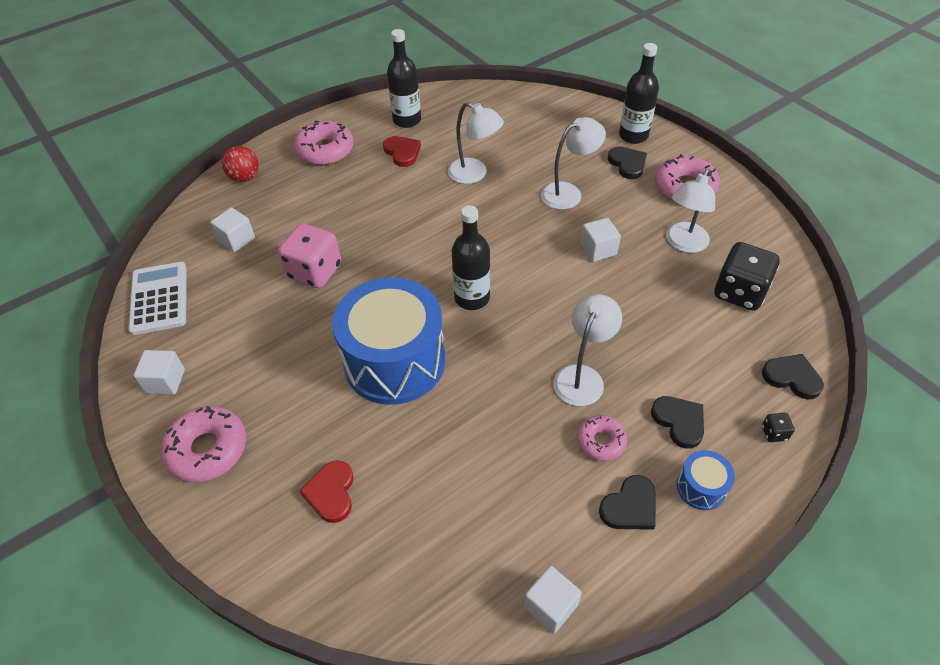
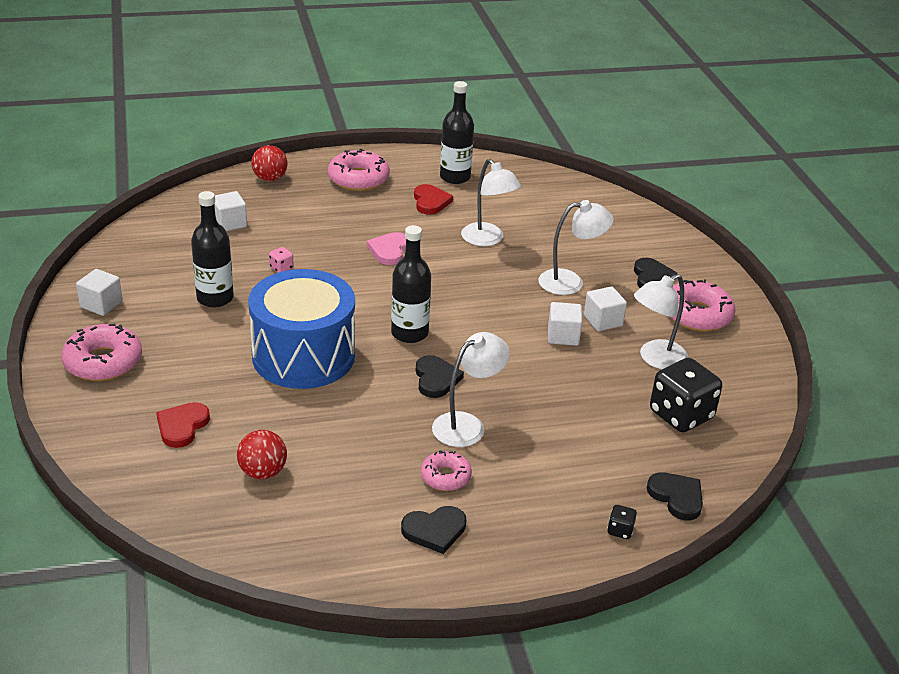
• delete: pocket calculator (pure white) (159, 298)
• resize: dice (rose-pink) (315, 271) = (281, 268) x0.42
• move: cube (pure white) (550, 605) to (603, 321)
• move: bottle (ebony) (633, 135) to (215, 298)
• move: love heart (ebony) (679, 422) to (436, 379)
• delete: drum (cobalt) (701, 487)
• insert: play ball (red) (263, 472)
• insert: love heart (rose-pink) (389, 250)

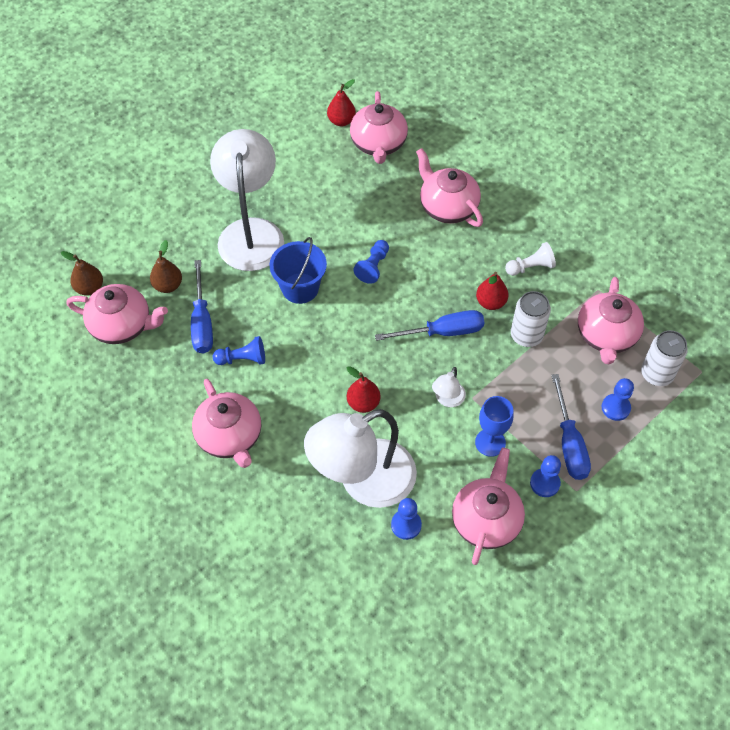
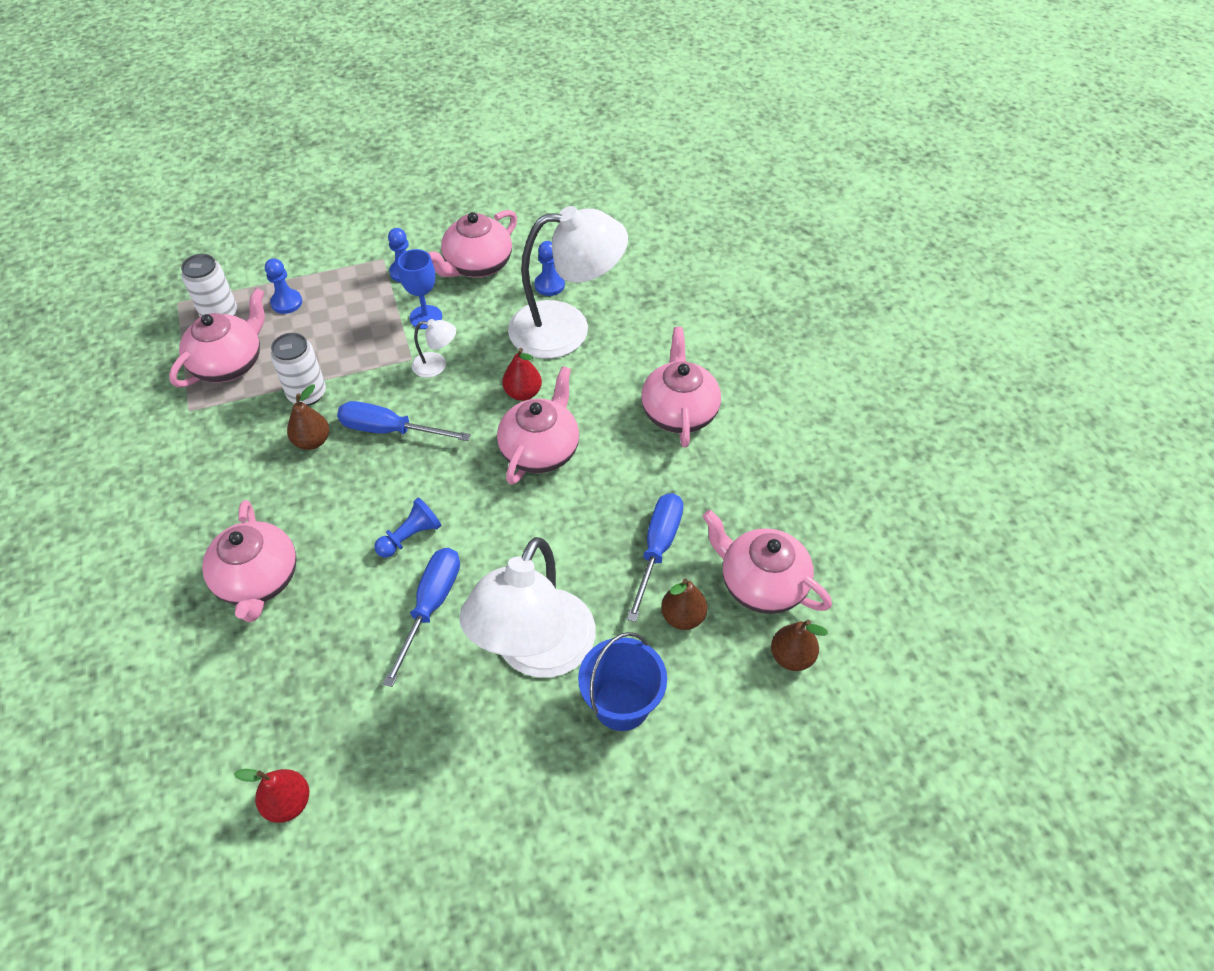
• delete: chess pawn (cobalt) (243, 359)
• move: pail (cobalt) (300, 288) to (621, 704)
• move: tea pot (rose-pink) (378, 144) to (540, 450)
• rotate: reading lamp (pure white) (447, 399) = (436, 365) 45 degrees clockwise
• recolor: pear fruit (red) (490, 302) to pear fruit (russet) (312, 441)
• delete: chess pawn (pure white) (530, 267)
• move: hand screwdriver (cobalt) (569, 443) to (431, 606)

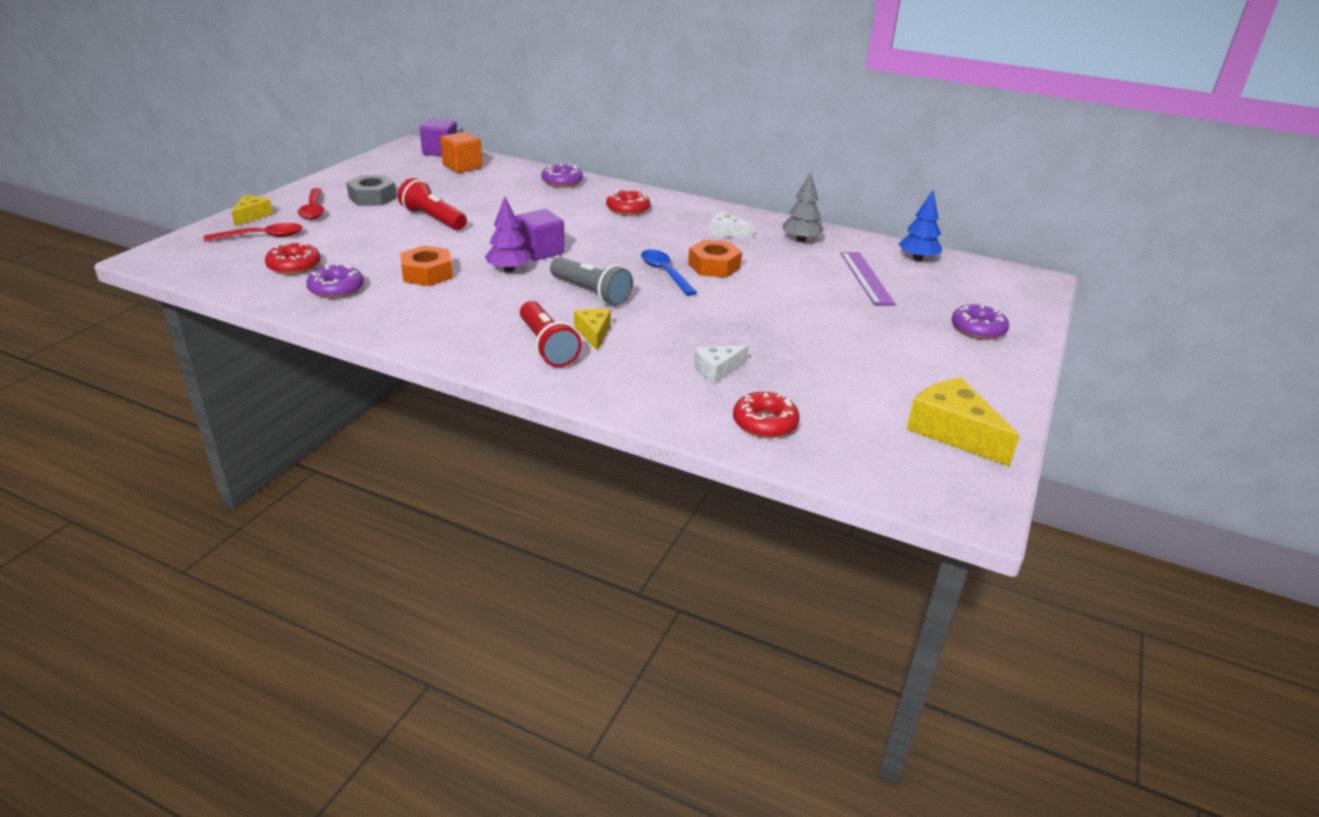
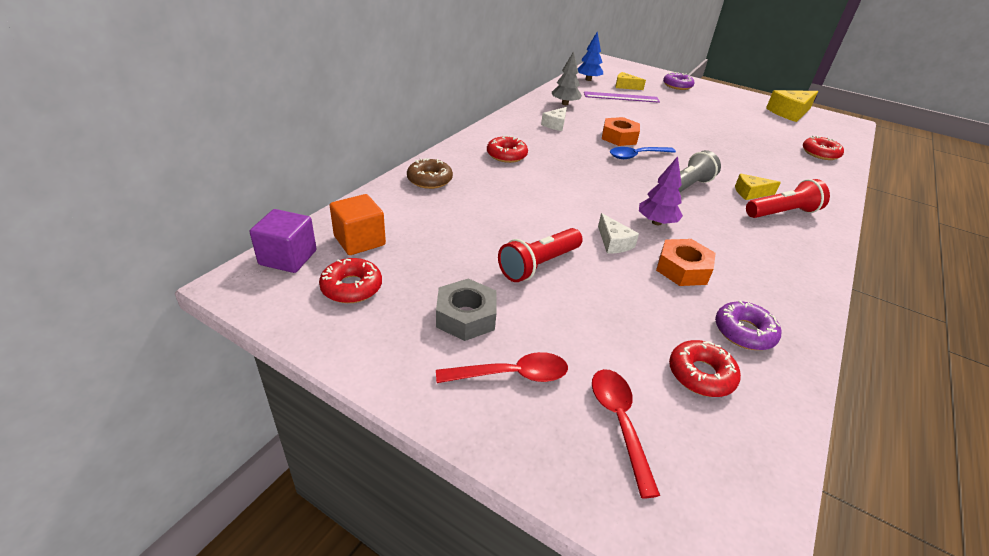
• move: cheese (bright yellow) (252, 216) to (625, 86)
• delete: cube (violet) (540, 251)
• recolor: donut (violet) (562, 182) to donut (russet) (429, 180)
• move: cheese (pure white) (717, 370) to (613, 242)
• insert: donut (red) (351, 287)

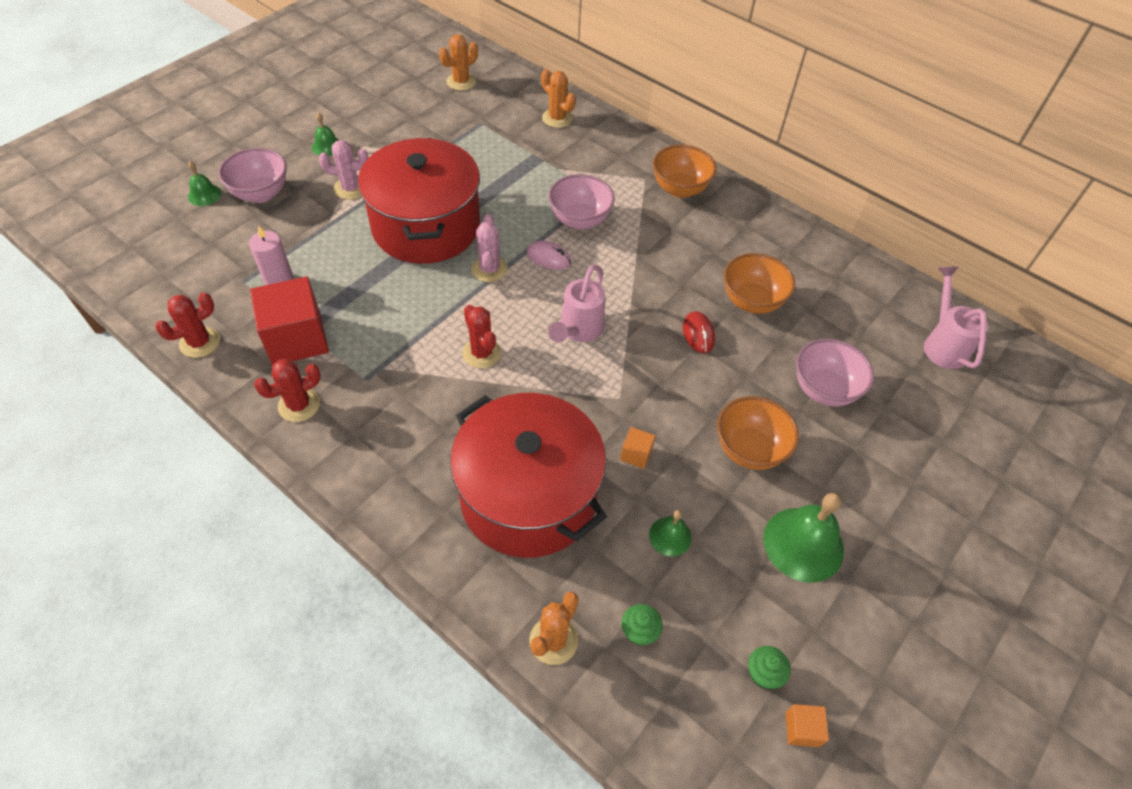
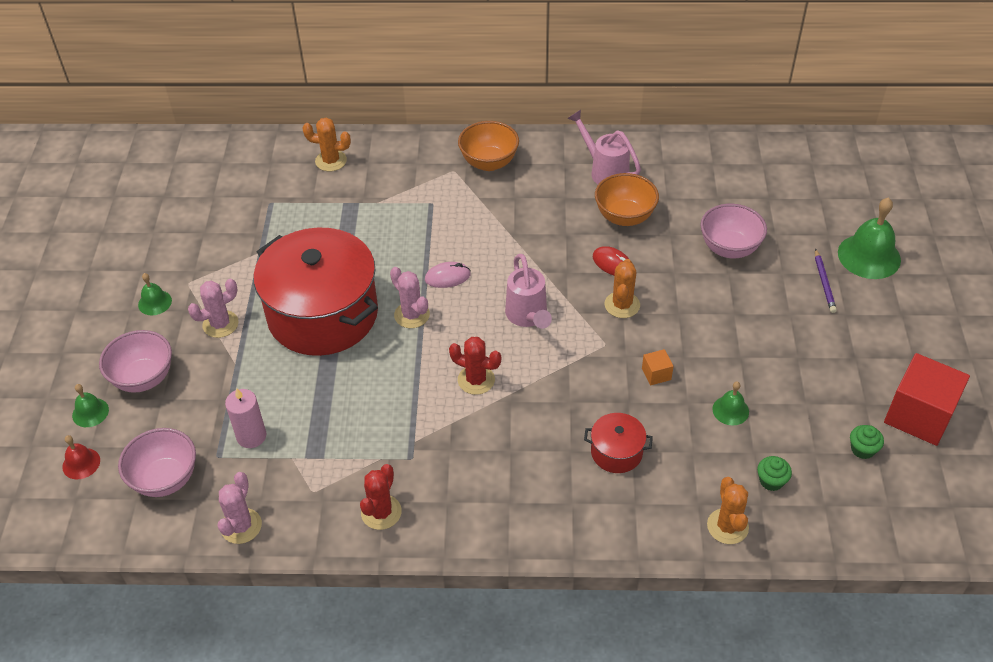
• recolor: cactus (red) (200, 342) to cactus (rose-pink) (241, 526)
• move: cube (red) (297, 339) to (919, 415)
• move: cactus (orange-coloured) (461, 82) to (622, 305)
• resize: pot (red) (528, 496) = (616, 452) x0.42
• move: bowl (rose-pink) (579, 220) to (165, 479)
• delete: bowl (orange-coloured) (749, 450)
• move: school bell (green) (803, 544) to (869, 256)
• delete: cube (orange-coloured) (802, 729)
• move: watering can (rose-pink) (943, 343) to (604, 171)
• insert: school bell (red) (81, 463)
• insert: lead pencil (violet) (824, 283)

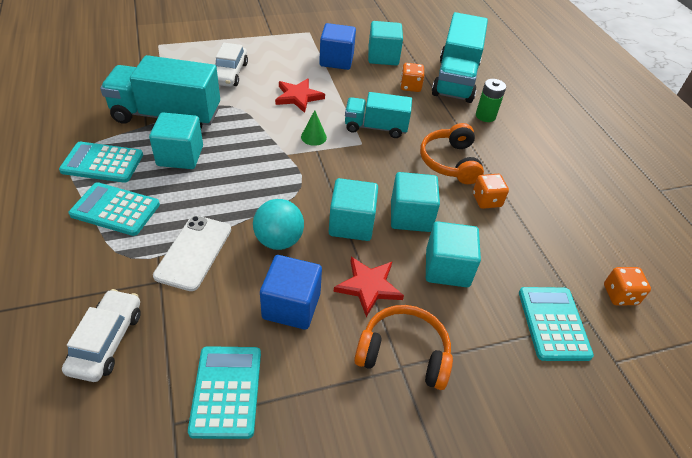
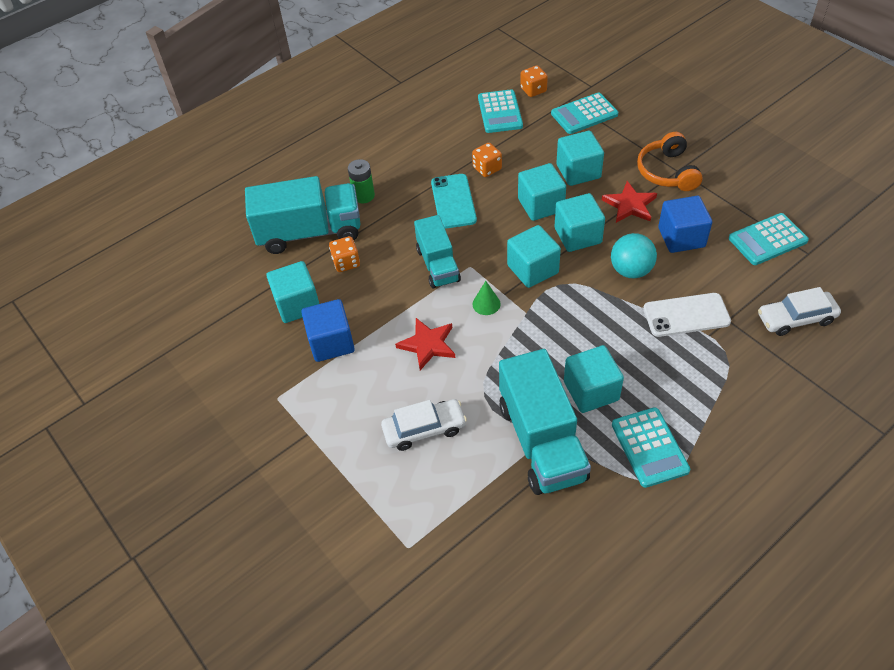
• move: pocket calculator (teal) (115, 209) to (500, 112)
• replace: over-ear headphones (orange-coloured) (450, 162) to smartphone (teal) (453, 201)
• insert: cube (teal) (532, 269)

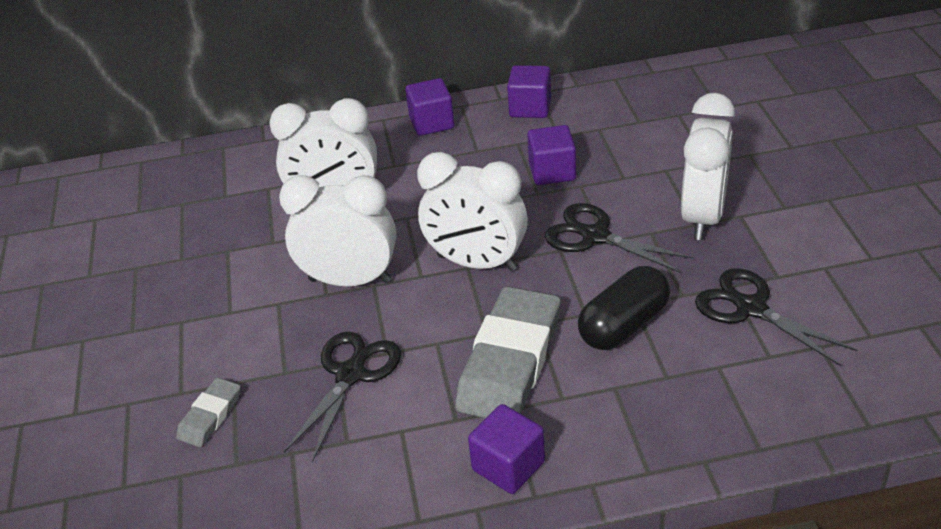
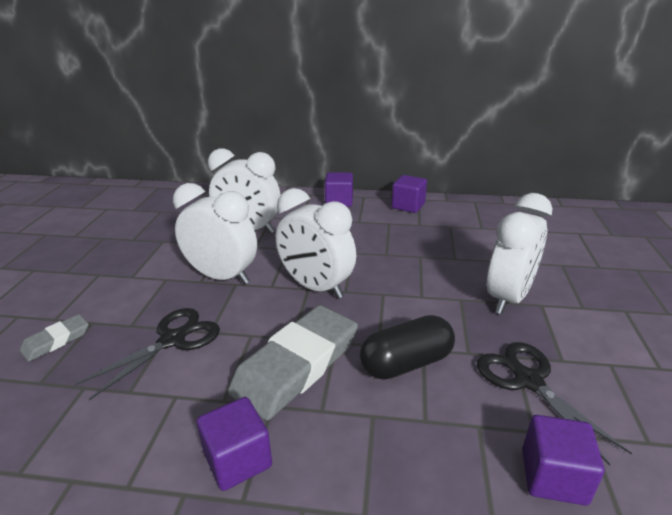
• move: cube (violet) (552, 171) to (553, 476)
• delete: pair of scissors (ebony) (595, 236)

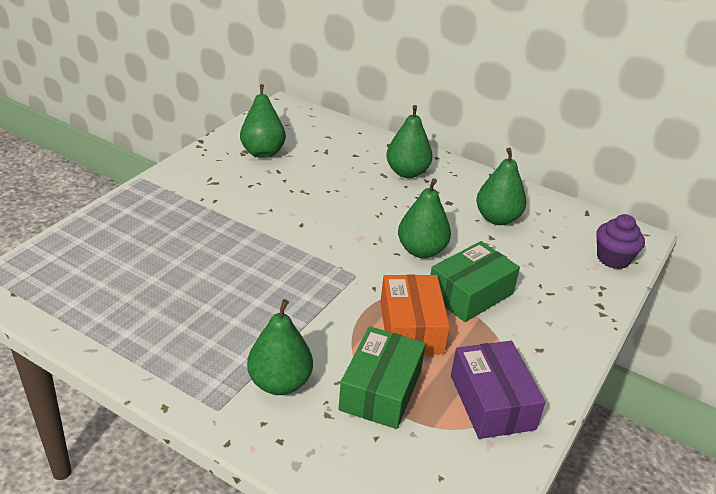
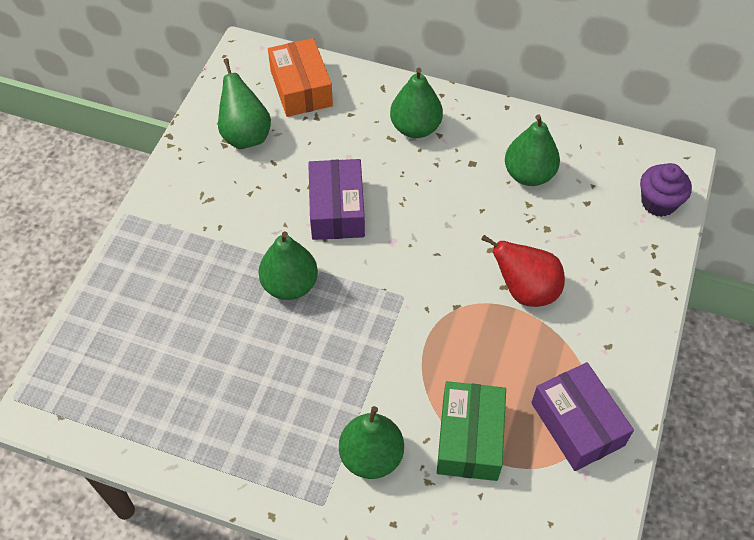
• move: box (orange-coloured) (411, 327) to (301, 88)
• move: pear fruit (green) (421, 251) to (290, 285)
• replace: box (green) (470, 294) to pear fruit (red) (525, 290)
• insert: box (violet) (337, 209)

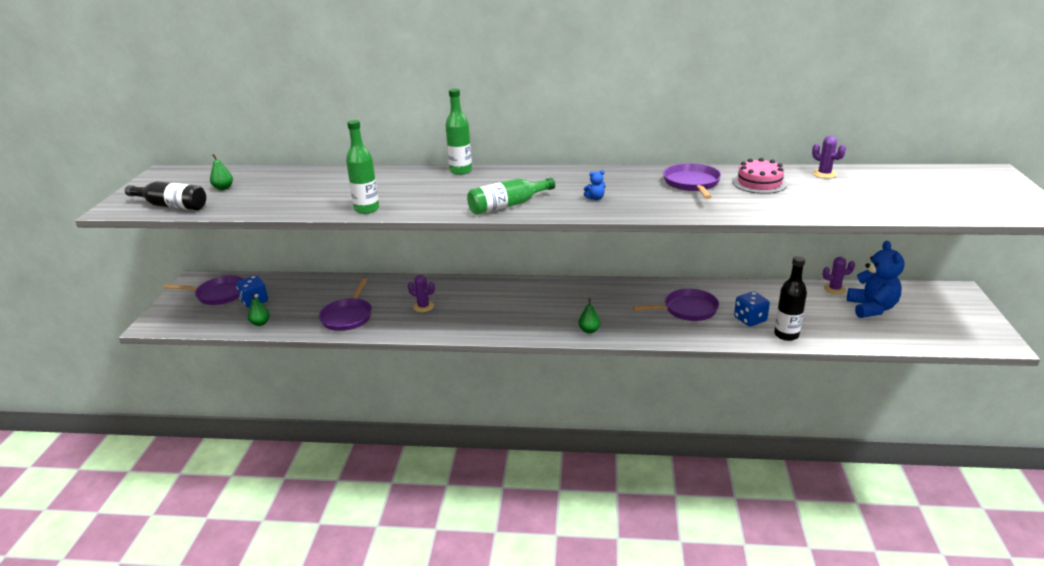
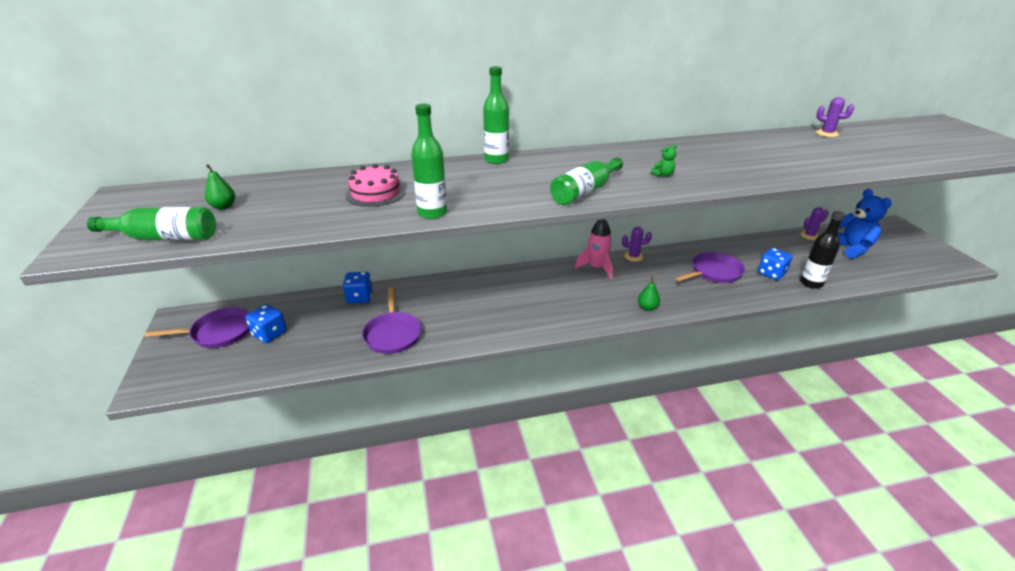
• recolor: bottle (ebony) (171, 206) to bottle (green) (164, 238)
• delete: pear fruit (green) (260, 323)
• move: cactus (violet) (423, 307) to (633, 256)
• recolor: teddy (cobalt) (595, 198) to teddy (green) (663, 175)
• delete: frying pan (violet) (692, 183)
• move: layer cake (rose-pink) (759, 183) to (375, 193)
• insert: dice (cobalt) (359, 297)
• insert: toy rocket (rose-pink) (596, 268)

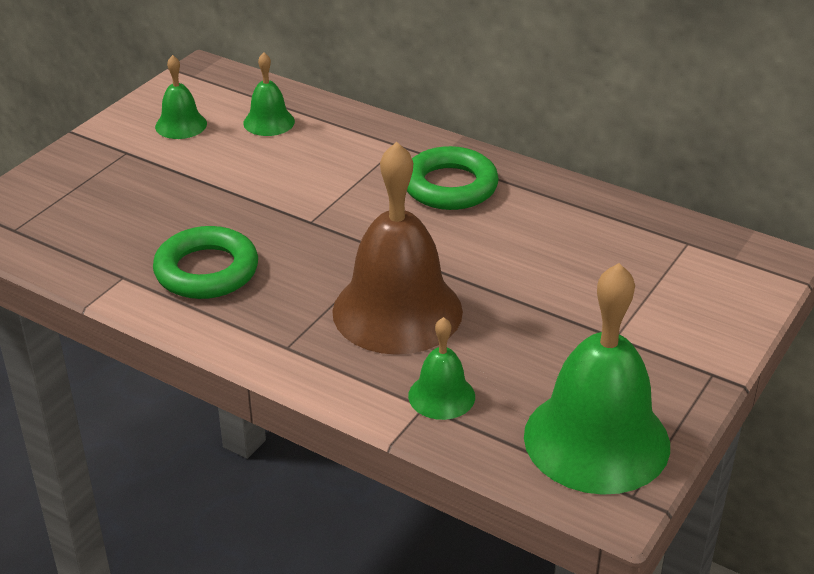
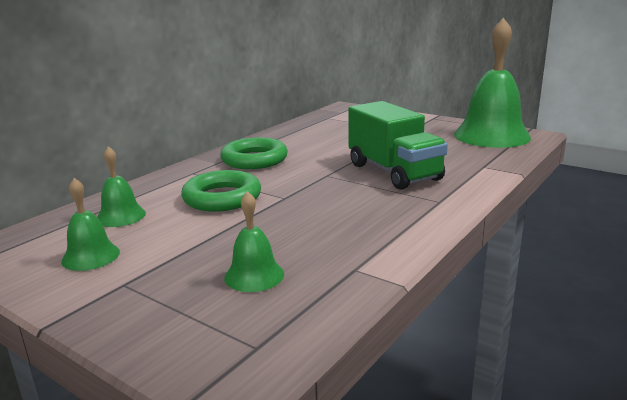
• move: ring (green) (206, 271) to (222, 198)
• replace: school bell (russet) (397, 311) to truck (green) (394, 172)
• move: school bell (green) (441, 396) to (254, 275)

